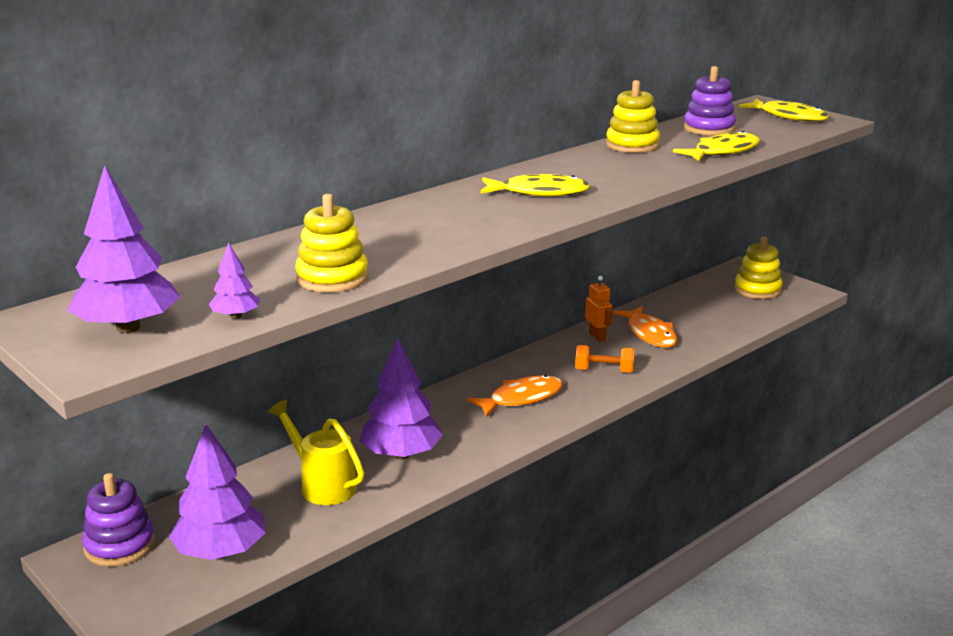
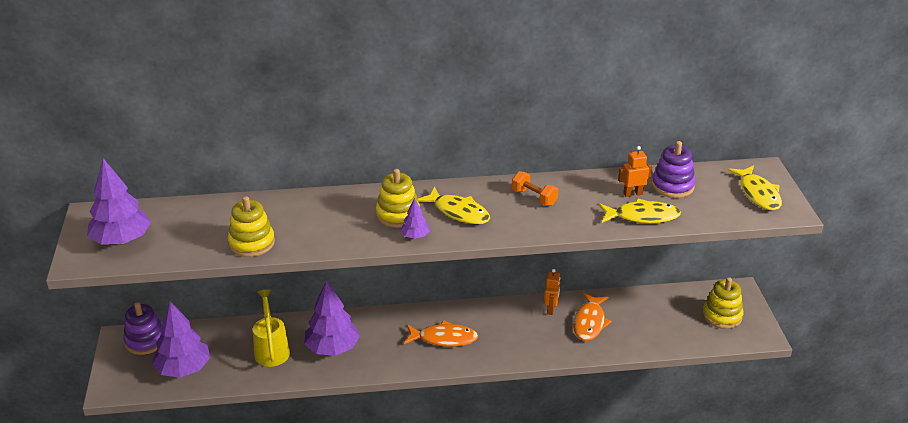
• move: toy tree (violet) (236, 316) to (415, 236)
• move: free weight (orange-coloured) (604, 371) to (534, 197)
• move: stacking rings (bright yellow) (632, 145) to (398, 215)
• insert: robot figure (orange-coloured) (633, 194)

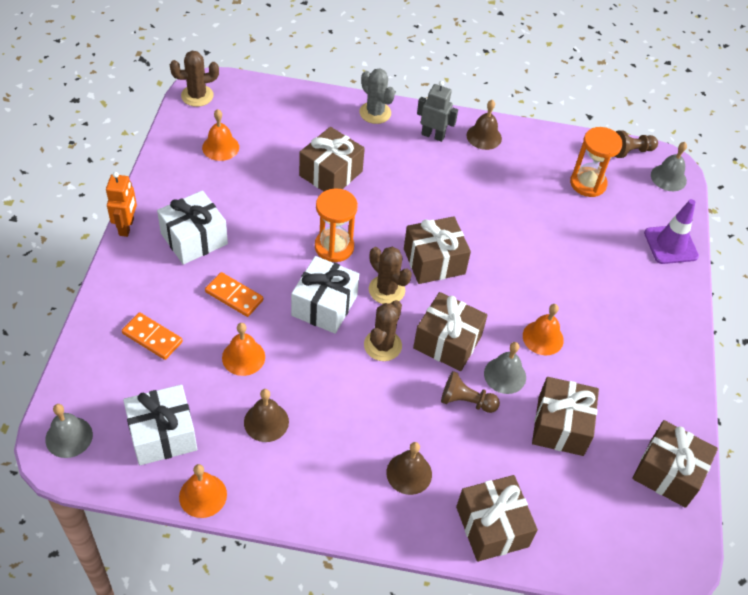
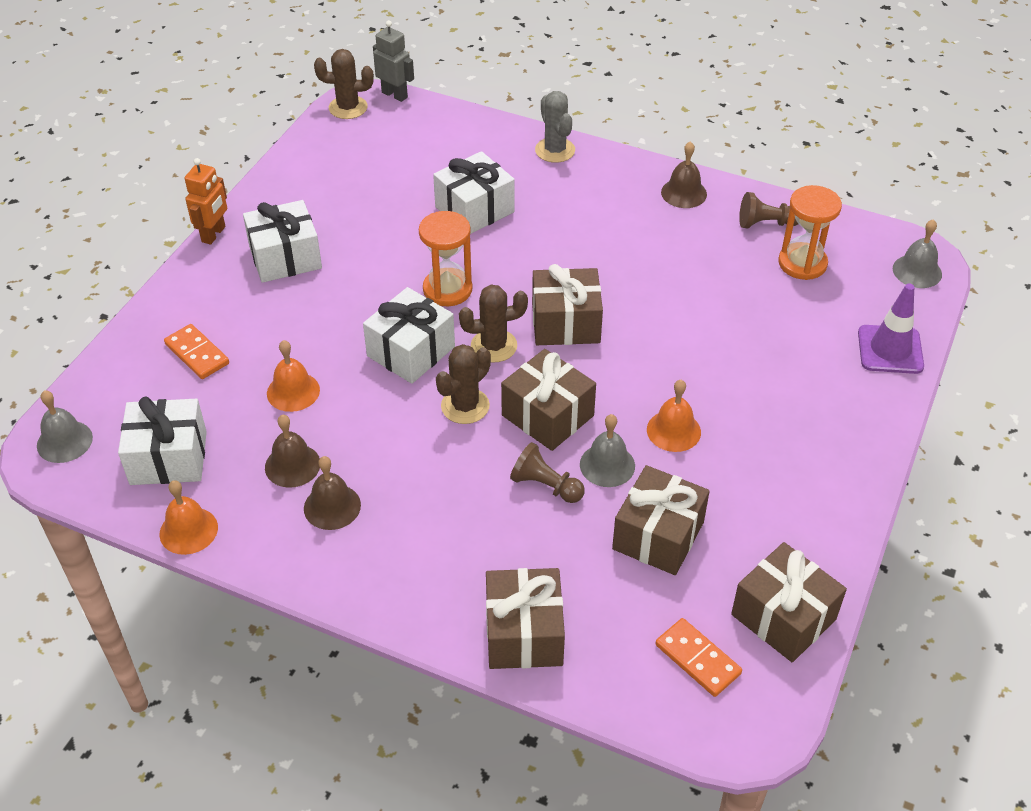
• delete: school bell (orange-coloured) (220, 147)
• move: domino tile (orange-coloured) (234, 296) to (697, 659)
• recolor: wrapped gift (russet) (331, 173) to wrapped gift (pure white) (474, 209)
• rotate: cactus (russet) (386, 290) = (494, 346) 75 degrees counterclockwise
• move: school bell (russet) (409, 473) to (332, 506)
• move: robot figure (grey) (433, 135) to (395, 95)
• move: chess pawn (russet) (630, 151) to (766, 223)

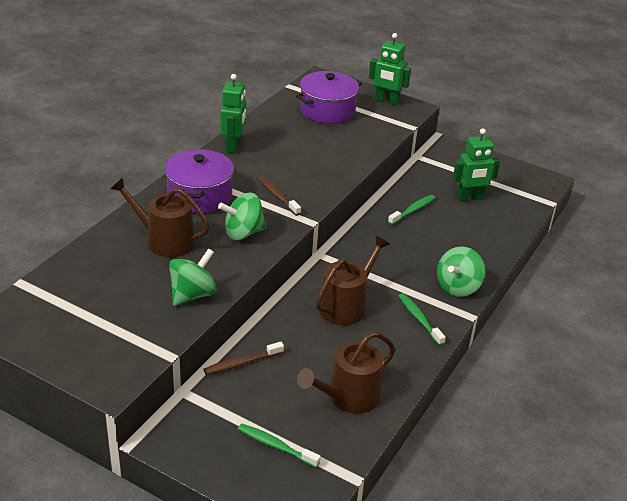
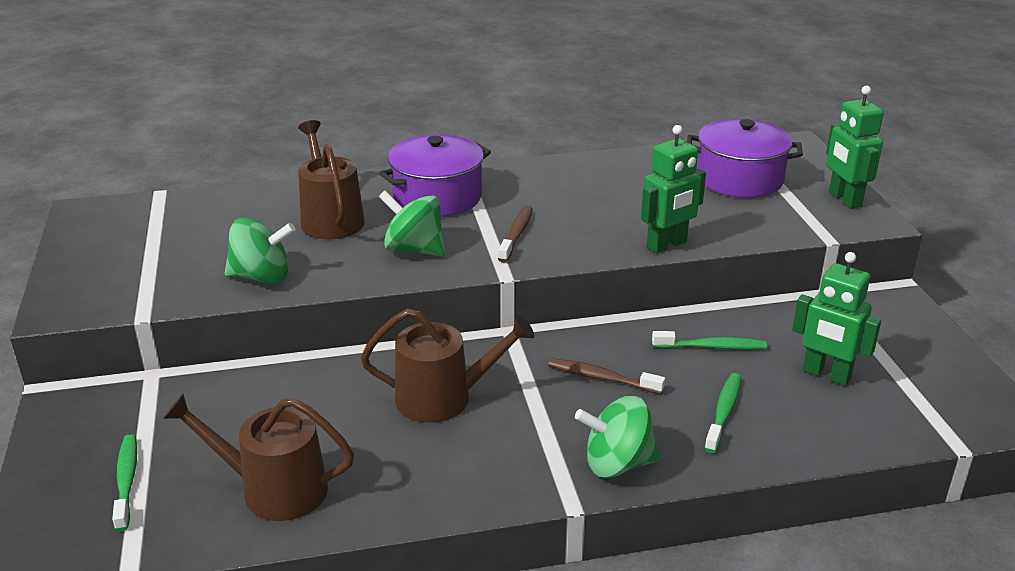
• move: toothbrush (russet) (241, 363) to (601, 378)
• move: robot figure (green) (233, 146) to (667, 245)
• move: toothbrush (green) (419, 319) to (723, 412)

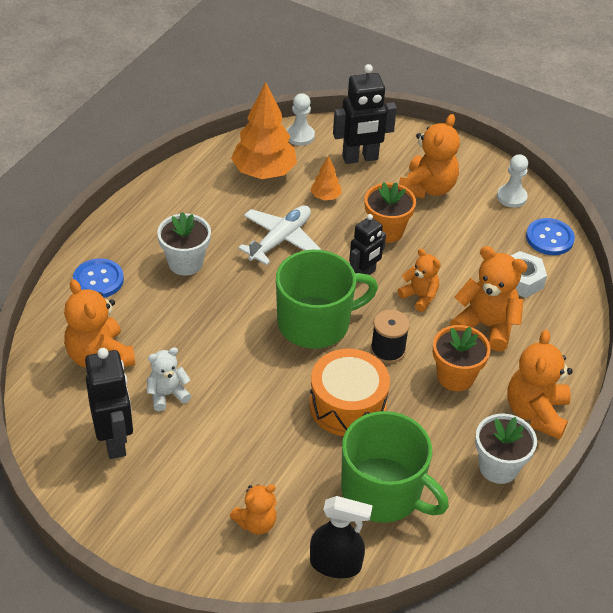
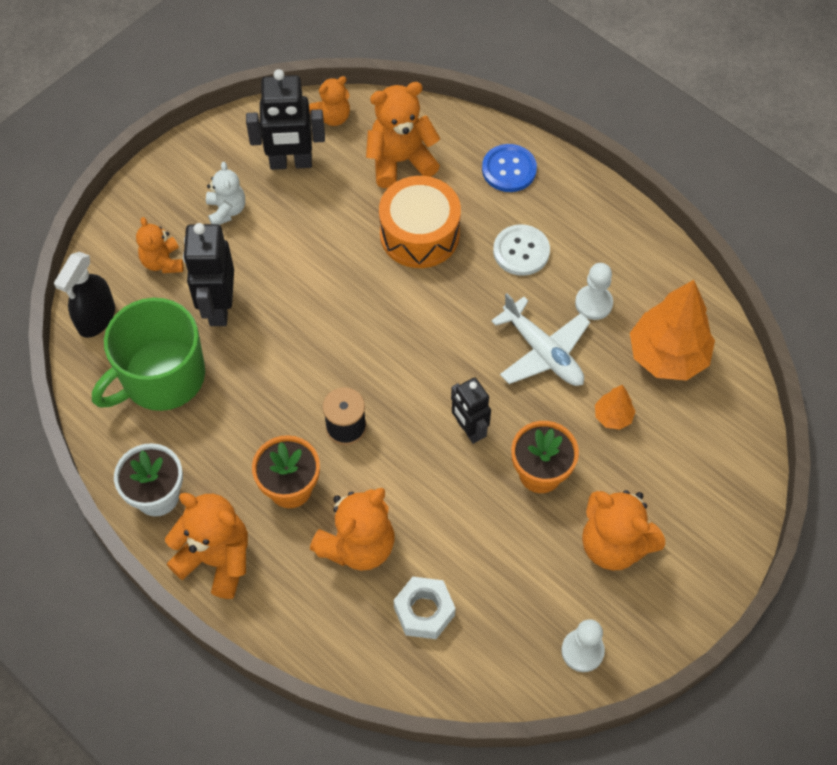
• move: teddy (pure white) (167, 394) to (226, 210)
• replace: potted plant (pure white) (185, 263) to sewing button (pure white) (521, 251)
• delete: tea mug (green) (315, 323)
• move: chess pawn (pure white) (300, 136) to (593, 303)
• move: drum (orange-coloured) (347, 405) to (419, 234)
• move: robot figure (ebony) (360, 158) to (218, 307)
• move: teddy (orange-coloured) (419, 296) to (332, 117)
• delete: sewing button (cobalt) (549, 238)

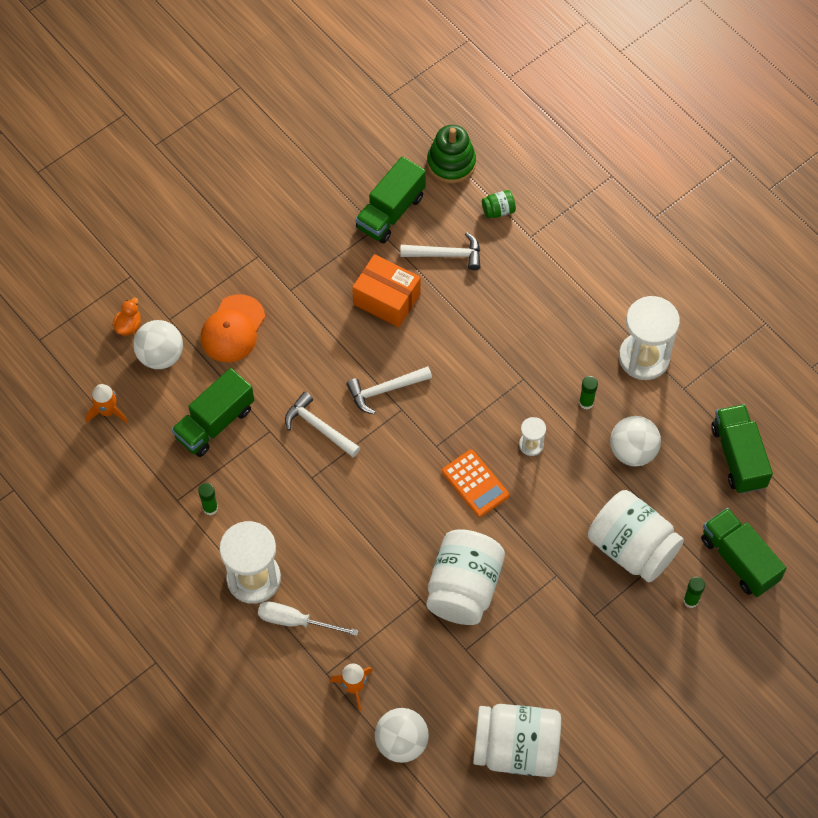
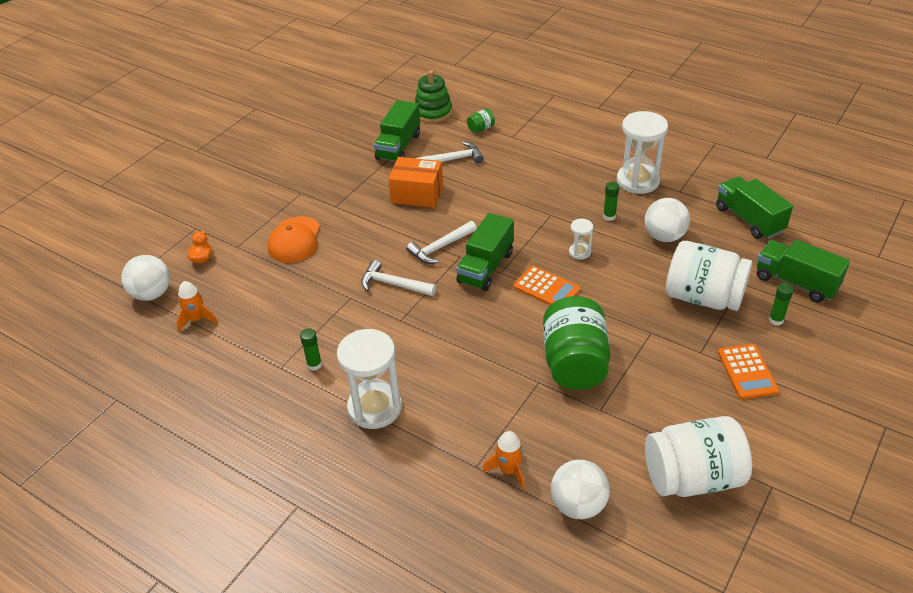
• move: play ball (pure white) (161, 356) to (152, 294)
• move: truck (green) (215, 423) to (486, 267)
• delete: hand screwdriver (pure white) (296, 621)
• recolor: preserve jar (pure white) (464, 588) to preserve jar (green) (574, 363)
• insert: pocket calculator (orange-coloured) (747, 372)

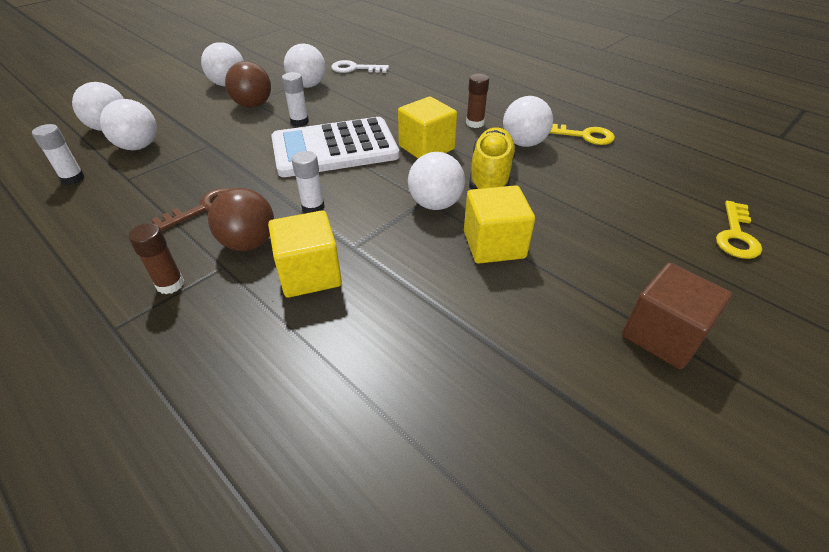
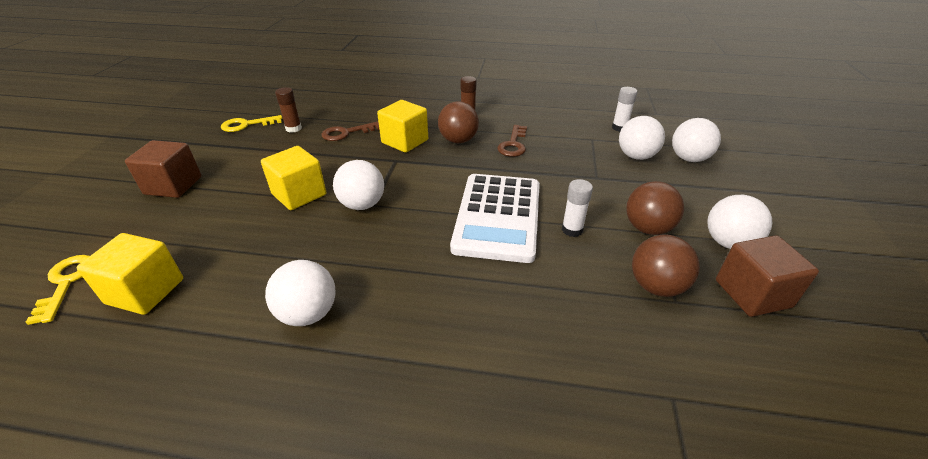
• rotate: pocket calculator (pure white) (334, 148) = (498, 217) 150 degrees clockwise
• recolor: play ball (pure white) (308, 85) to play ball (russet) (656, 286)
• delete: glue (pure white) (313, 207)
• delete: key (pure white) (355, 68)
• move: cube (bright yellow) (426, 148) to (145, 291)
• move: glue (russet) (475, 123) to (293, 128)
• delete: sneaker (bright yellow) (490, 175)
• move: key (bright yellow) (583, 136) to (247, 125)
• insert: key (russet) (347, 133)
• insert: cube (russet) (752, 293)

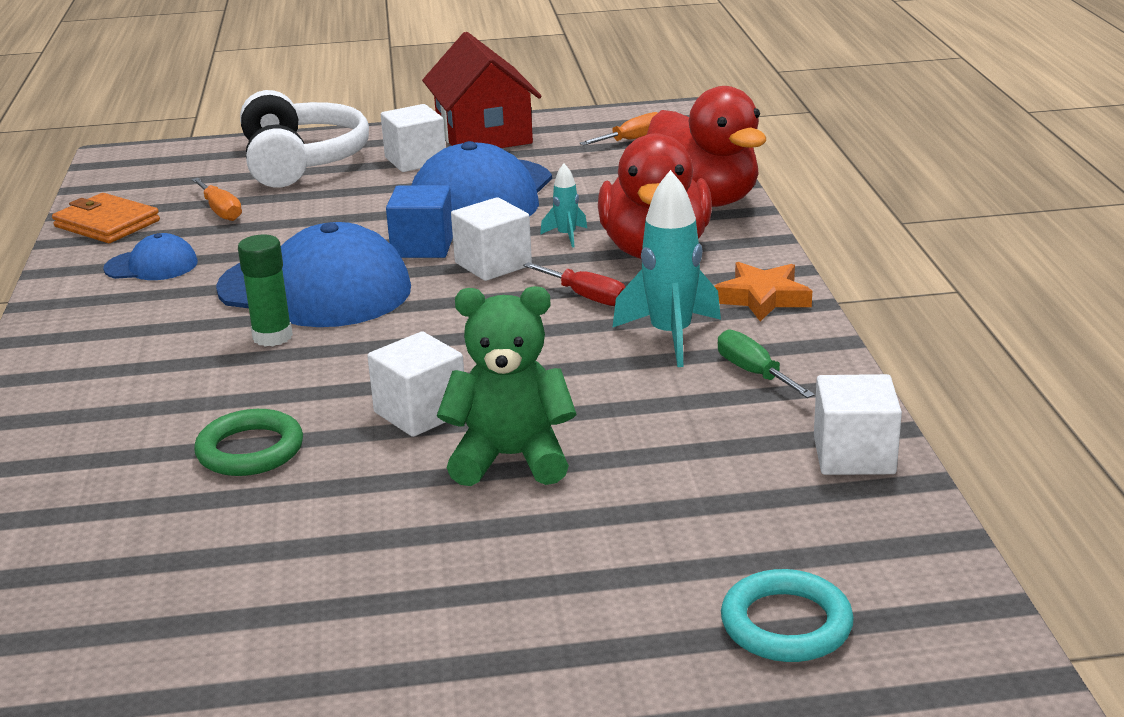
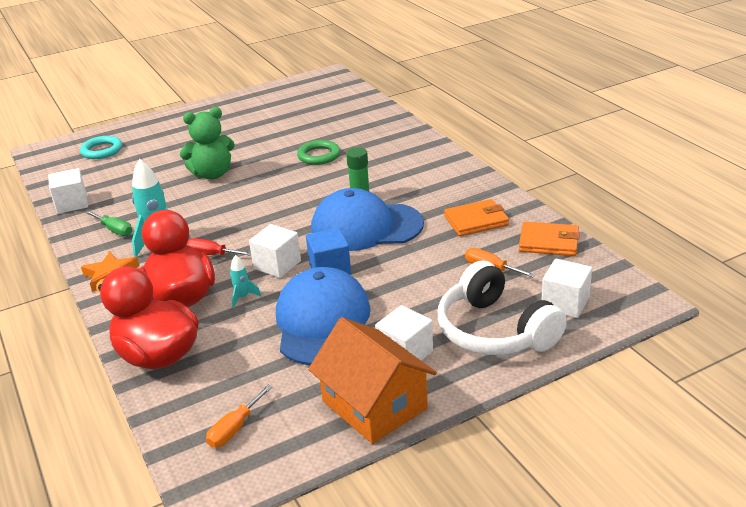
• replace: cap (cobalt) (151, 266) to billfold (orange-coloured) (476, 221)
• move: cube (pure white) (420, 413) to (565, 303)
• recolor: house (red) (484, 135) to house (orange-coloured) (374, 405)

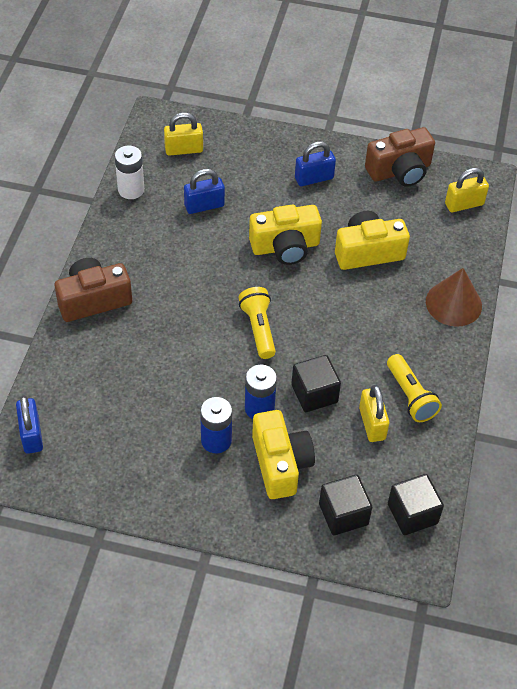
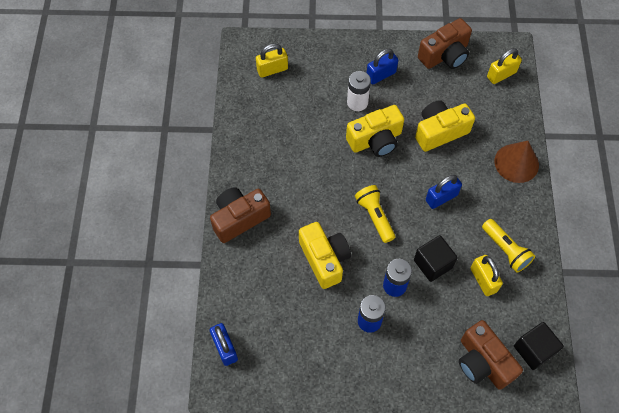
• move: power cell (pure white) (131, 190) to (357, 102)
• move: lock (cobalt) (204, 205) to (441, 198)
• move: camera (bright yellow) (280, 464) to (324, 259)
• replace: cube (ebony) (343, 514) to camera (russet) (483, 362)

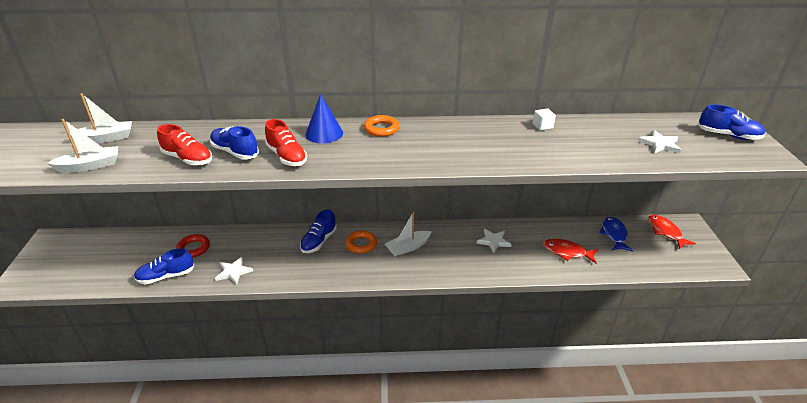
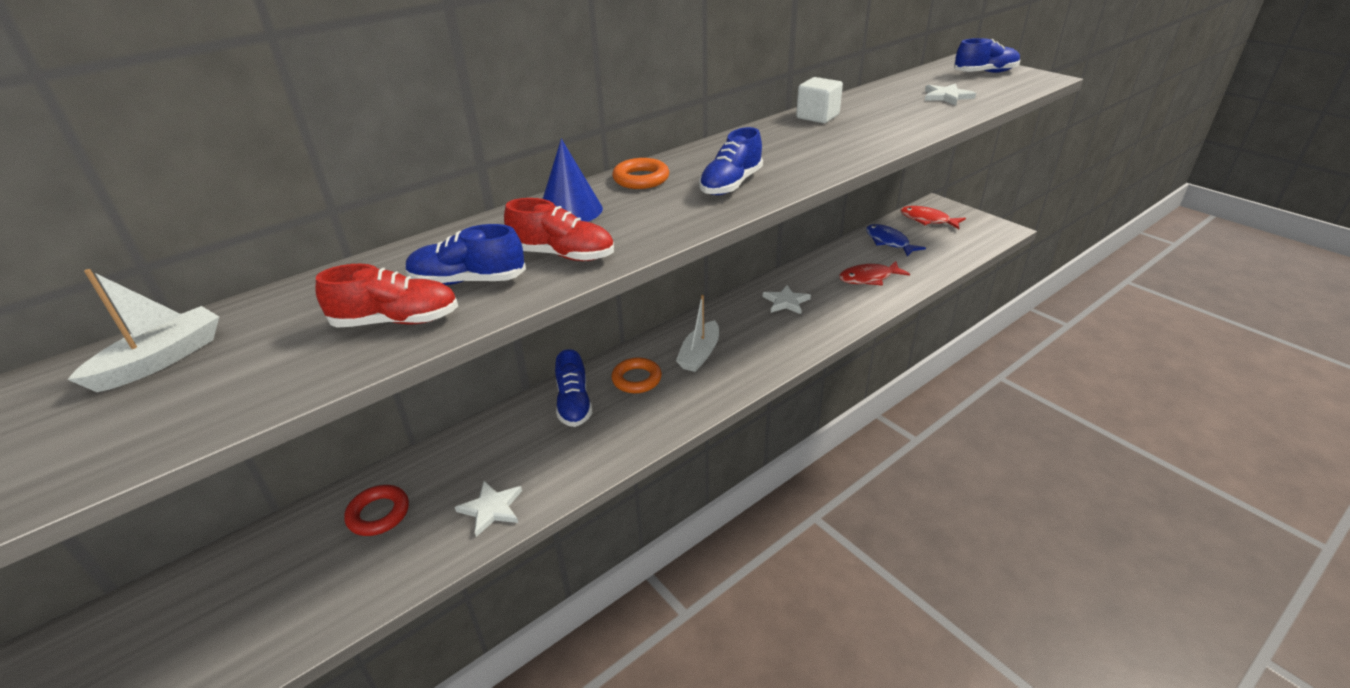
• delete: boat (pure white) (90, 166)
• move: sneaker (cobalt) (166, 276) to (731, 184)
• resize: cube (pure white) (542, 126) = (817, 116) x1.55

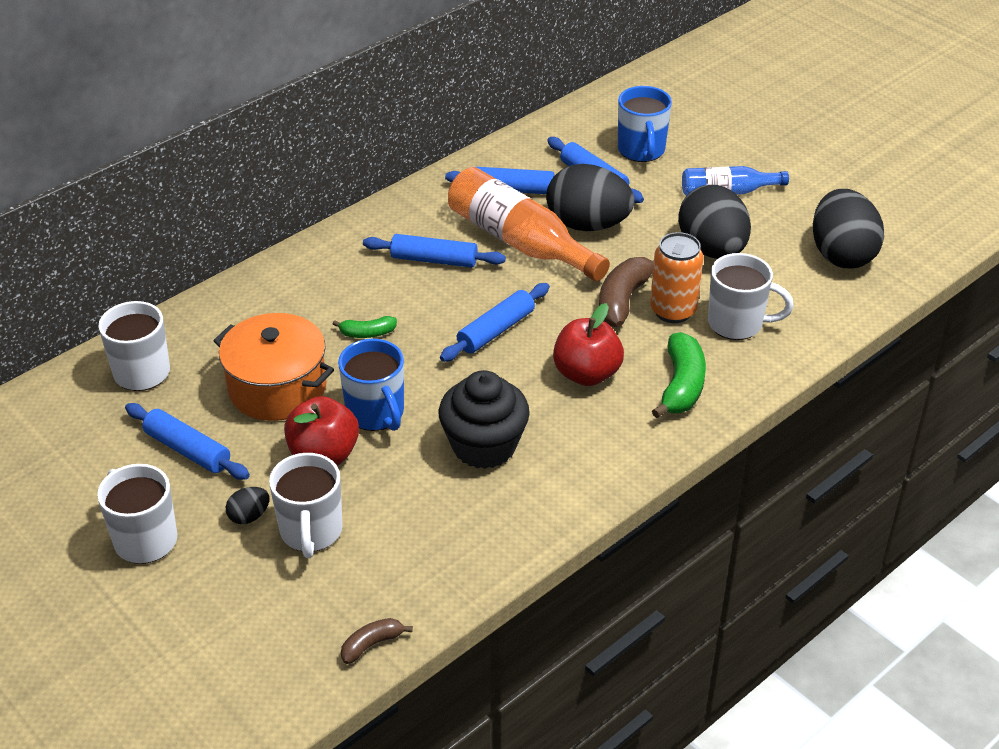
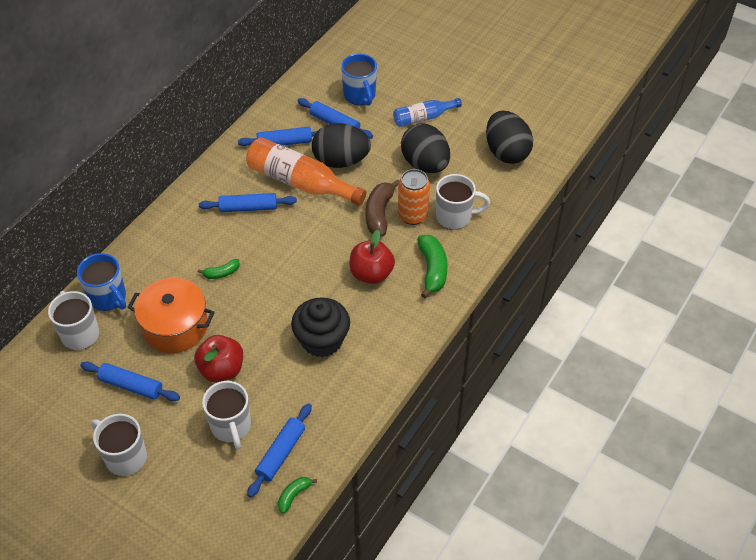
• delete: toy egg (ebony) (249, 516)
• move: tea mug (cobalt) (376, 414) to (108, 298)
• recolor: toy banana (russet) (371, 644) to toy banana (green) (294, 495)
• move: pastry roller (cobalt) (496, 330) to (281, 453)

